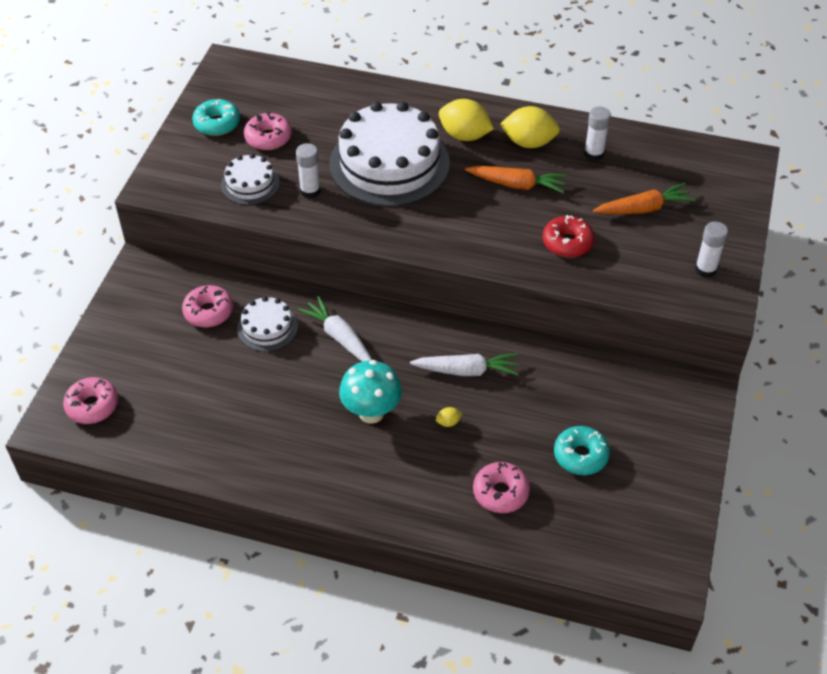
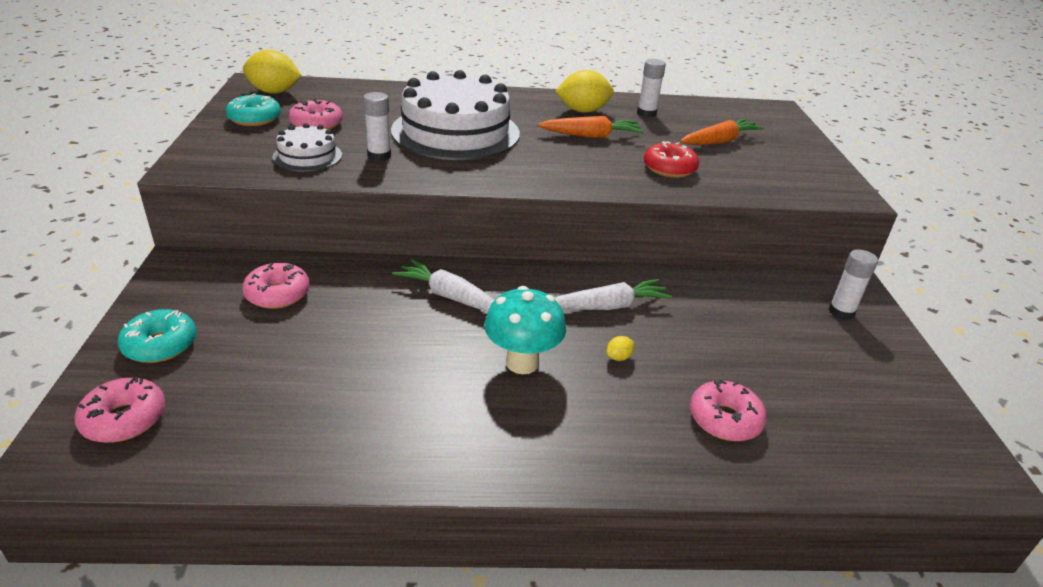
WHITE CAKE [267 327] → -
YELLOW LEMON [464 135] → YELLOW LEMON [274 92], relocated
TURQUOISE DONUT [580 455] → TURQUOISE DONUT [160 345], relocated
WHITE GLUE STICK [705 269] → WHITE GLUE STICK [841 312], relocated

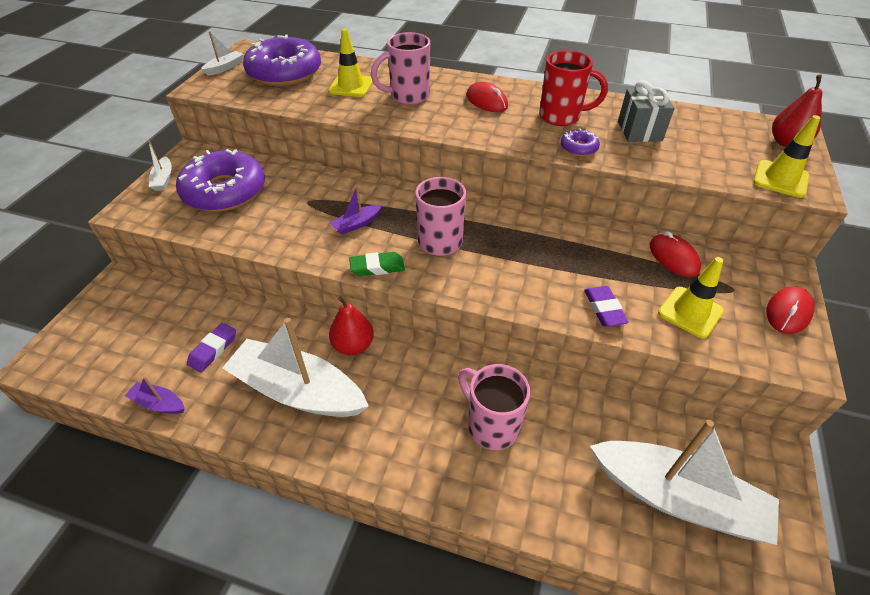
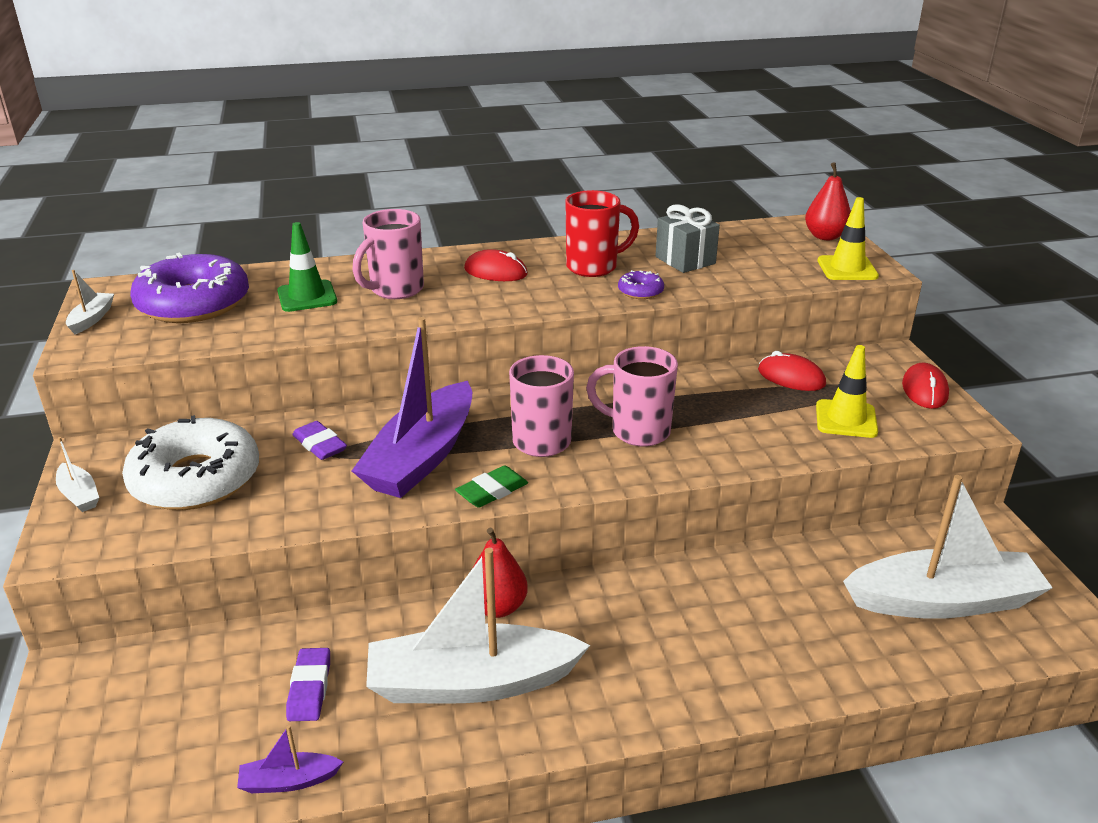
PURPLE DONUT [225 191] → WHITE DONUT [196 479]
YELLOW TRAFFIC CONE [351 86] → GREEN TRAFFIC CONE [307 296]
PURPLE BOAT [356 224] → PURPLE BOAT [421 457], x2.37
PINK MUG [491 425] → PINK MUG [638 431], relocated
PURPLE ERASER [604 309] → PURPLE ERASER [320 445], relocated

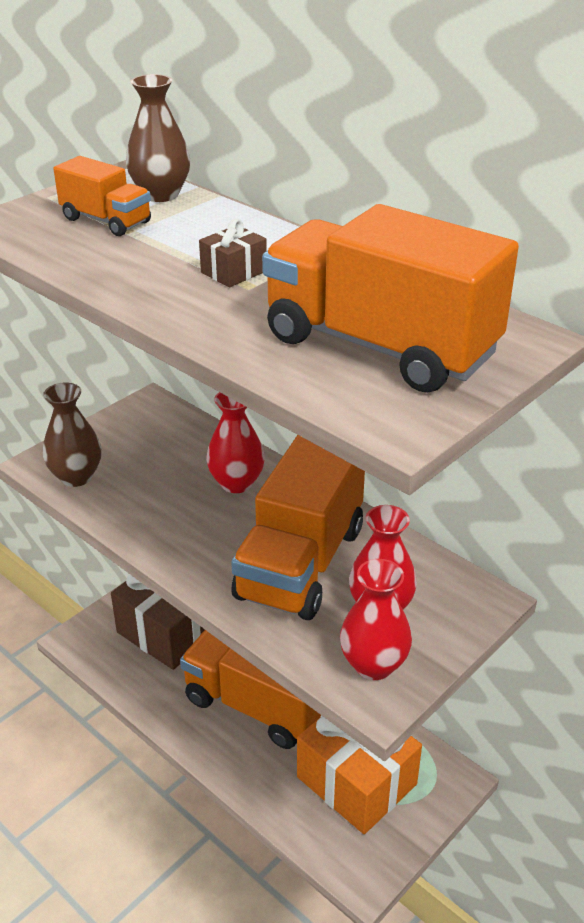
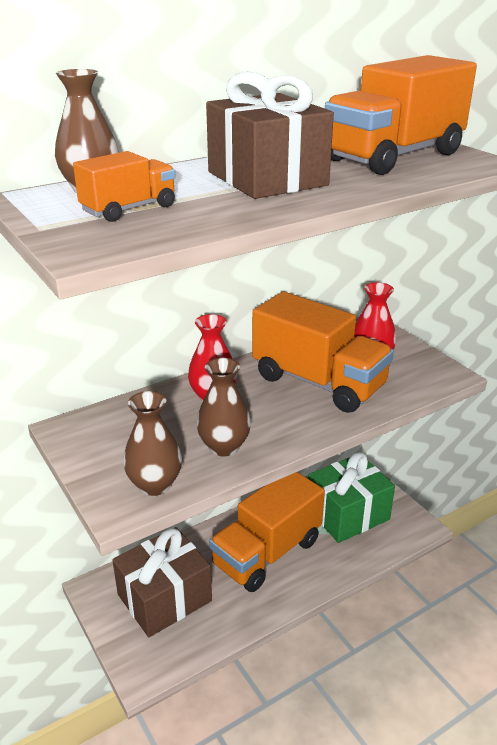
BROWN GIFT [234 272] → BROWN GIFT [267 178], x2.37
ORANGE GIFT [356 780] → GREEN GIFT [347 513]
RED VASE [373 665] → -
- → BROWN VASE [224 447]

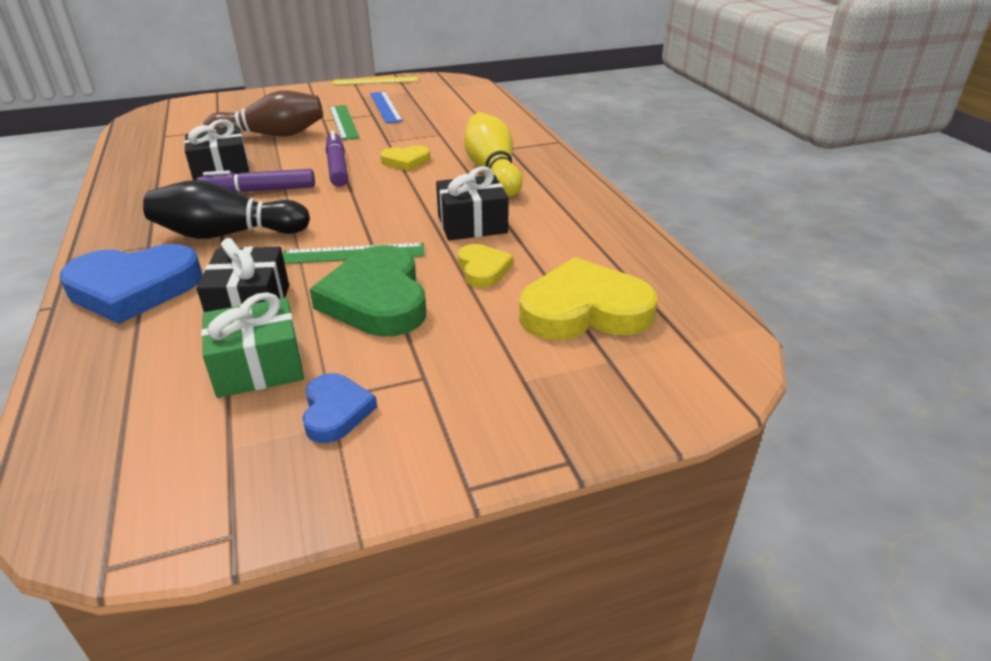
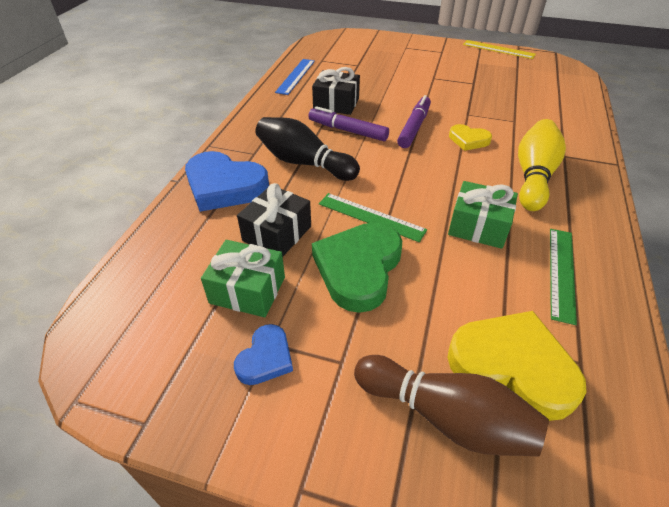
BROWN BOWLING PIN [272 135] → BROWN BOWLING PIN [445 416], relocated
GREEN RULER [343 122] → GREEN RULER [561 273], relocated
BLUE RULER [385 107] → BLUE RULER [296 76], relocated
BLACK GIFT [472 224] → GREEN GIFT [478 226]
YELLOW HEART [483 269] → -

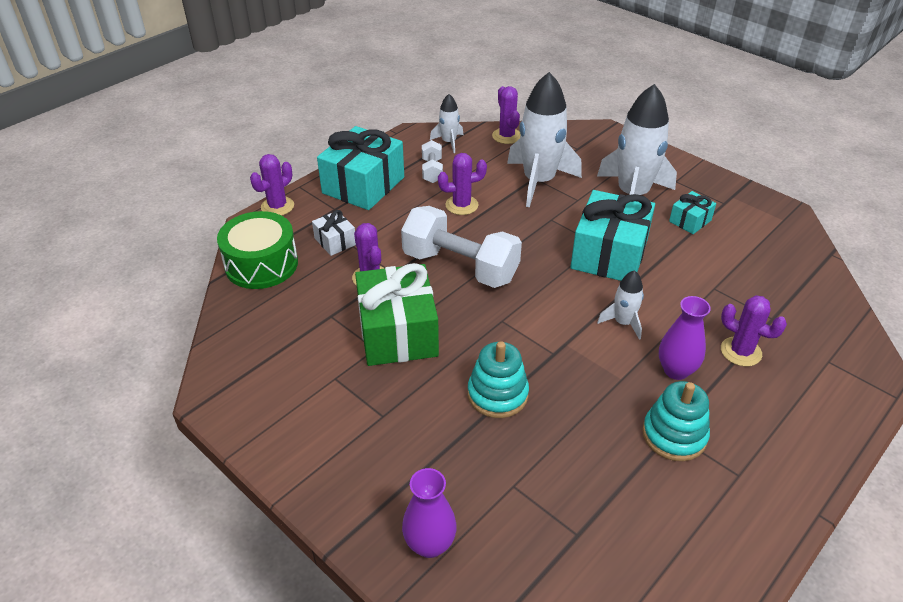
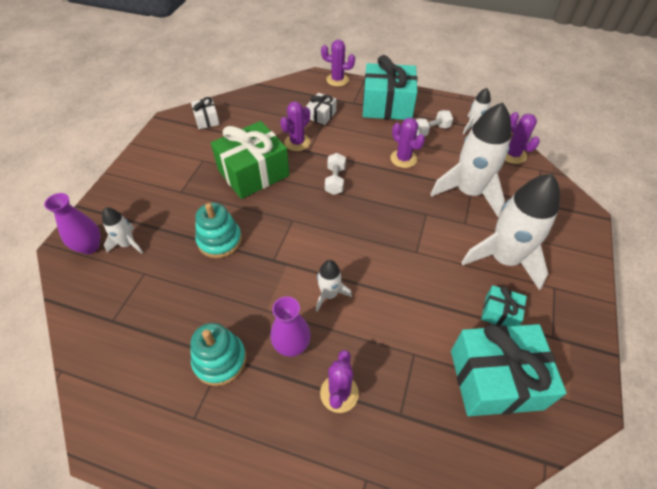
GREEN DRUM [261 264] → -
WHITE DUMBBELL [460 266] → WHITE DUMBBELL [335 180], x0.48
PURPLE CACTUS [506 136] → PURPLE CACTUS [513 155], 75 degrees counterclockwise
TURQUOISE GIFT [609 254] → TURQUOISE GIFT [495 379], relocated
- → WHITE ROCKET [127 244]
- → WHITE GIFT [207 120]

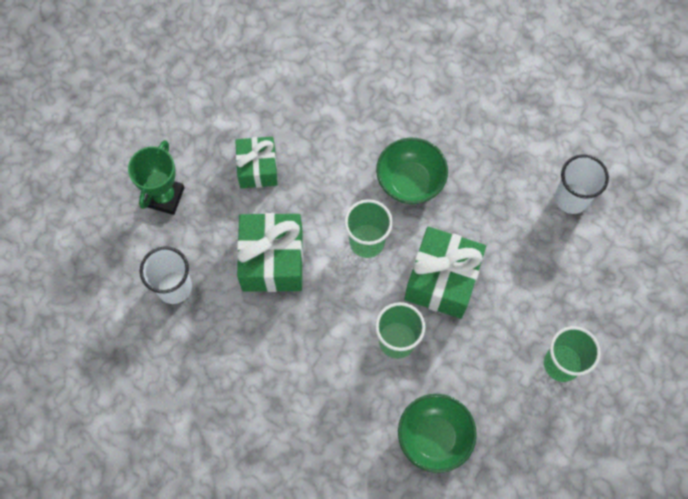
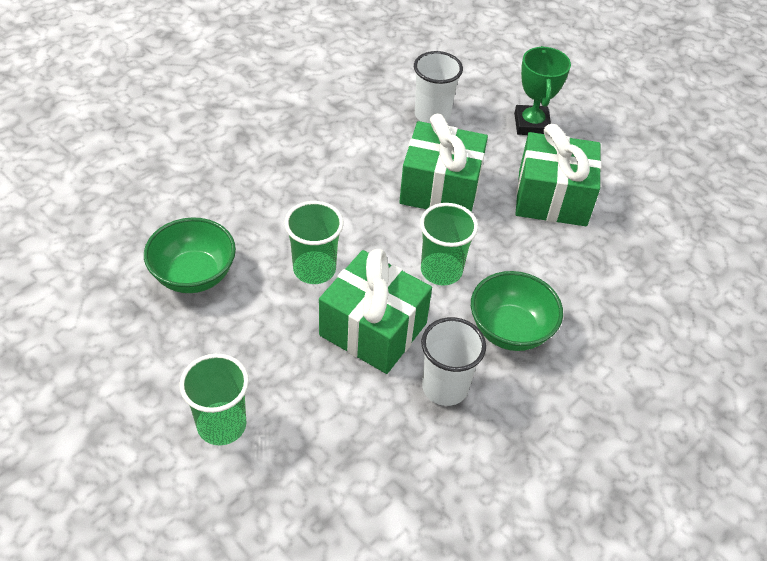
GREEN TROPHY [165 197] → GREEN TROPHY [531 124], 60 degrees clockwise
GREEN GIFT [258 168] → GREEN GIFT [552 198], x1.55
WHITE CUP [571 198] → WHITE CUP [445 387], relocated

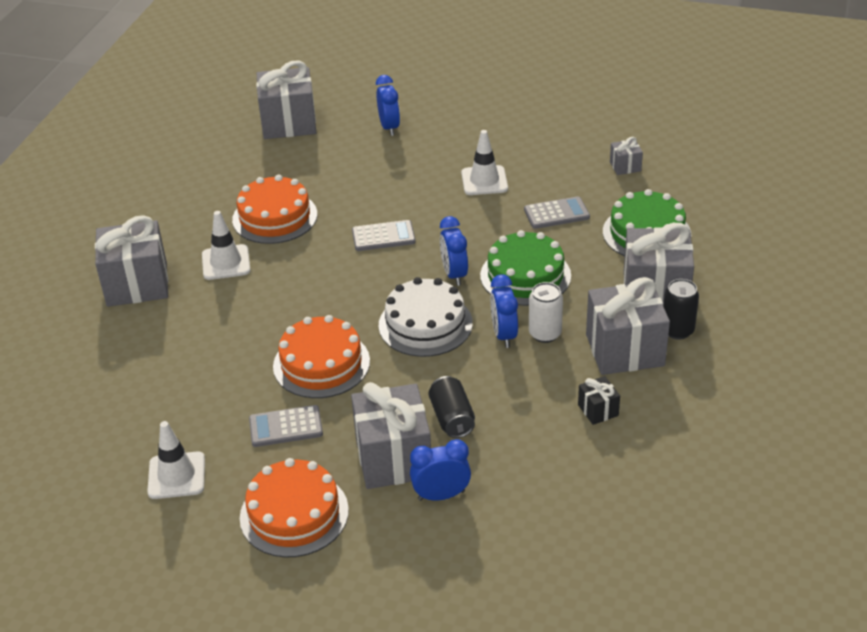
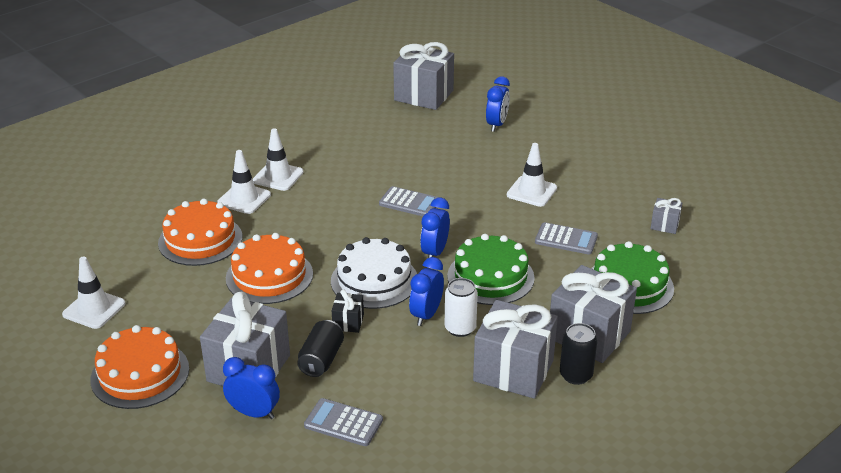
GREY GIFT [137 284] → -
ORANGE CAKE [275 217] → ORANGE CAKE [200 240], relocated
GREY CALCULATOR [286 427] → GREY CALCULATOR [343 423], relocated
BLACK GIFT [598 410] → BLACK GIFT [348 322], relocated
- → WHITE TRAFFIC CONE [244 199]

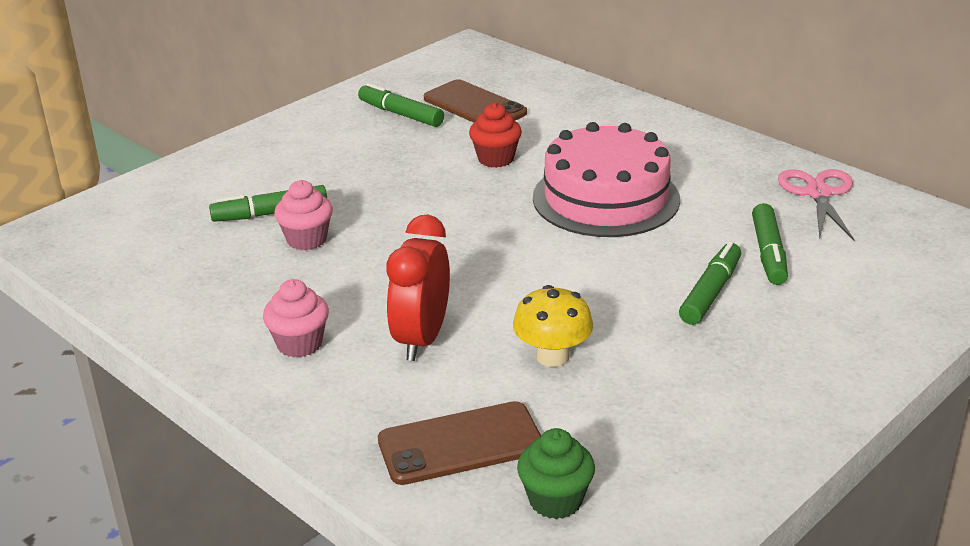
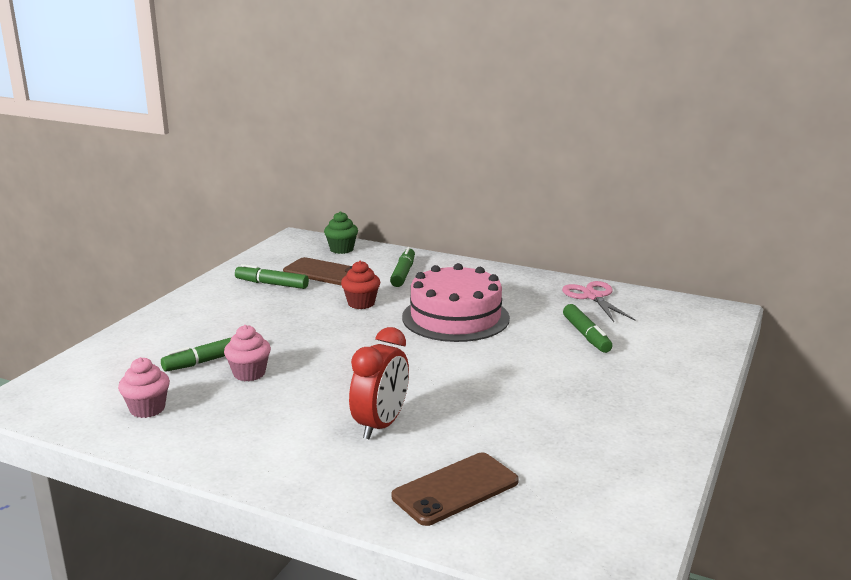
PINK CUPCAKE [299 344] → PINK CUPCAKE [147 409], relocated
RED CLOCK [421 339] → RED CLOCK [381 425], 150 degrees counterclockwise
YELLOW MUSHROOM [552 356] → -
GREEN CUPCAKE [555 500] → GREEN CUPCAKE [341 249], relocated
GREEN MARKER [711 292] → GREEN MARKER [403 273], relocated

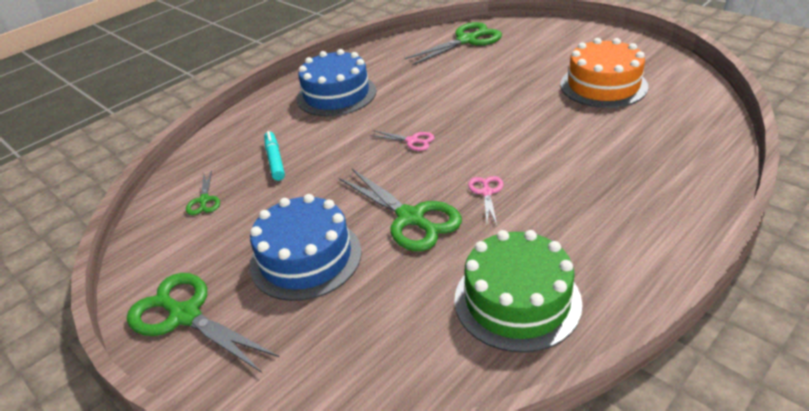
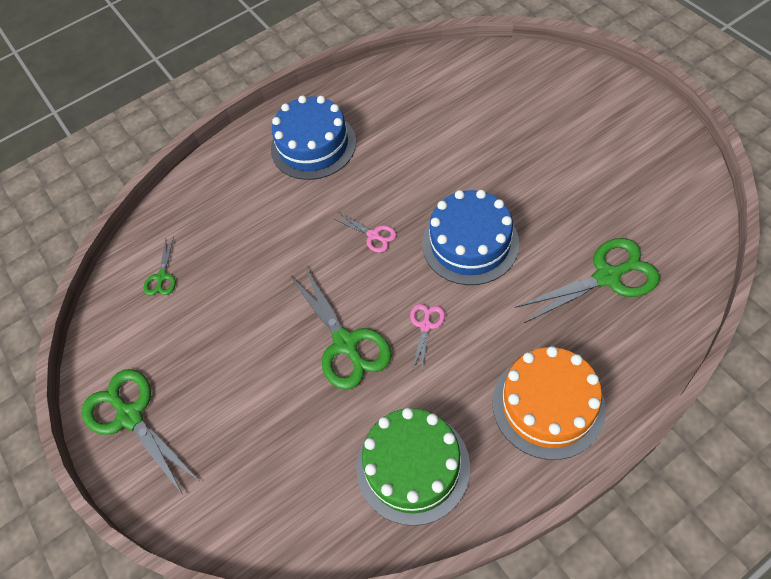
BLUE CAKE [305 258] → BLUE CAKE [470 243], relocated
TURQUOISE MARKER [275 160] → -
GREEN SCISSORS [466 40] → GREEN SCISSORS [607 277], relocated
ORANGE CAKE [603 85] → ORANGE CAKE [548 405], relocated

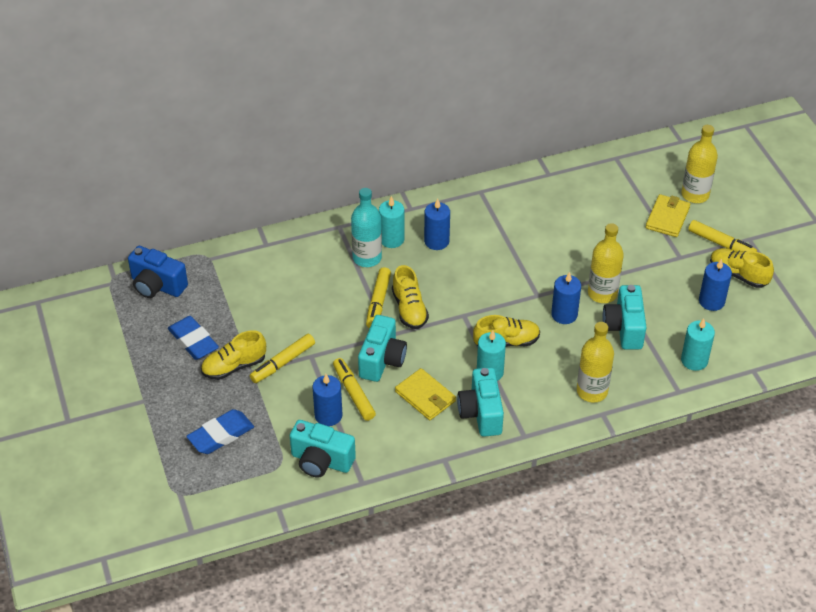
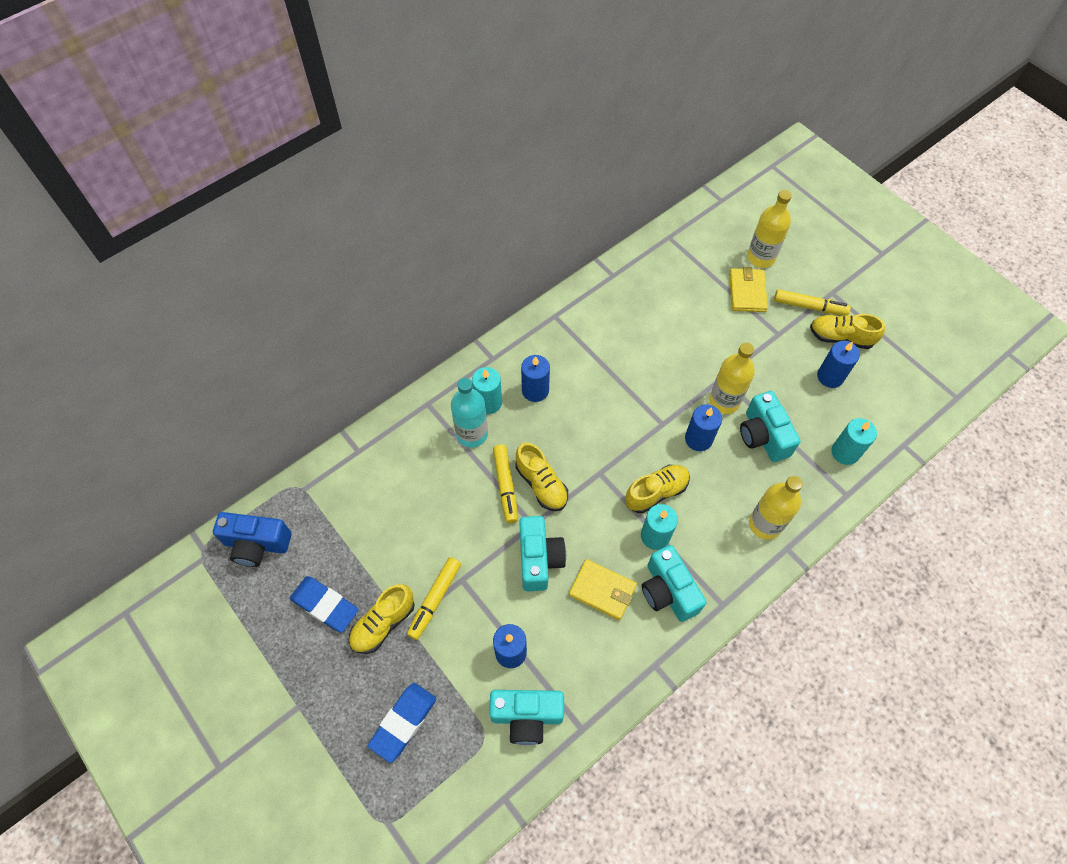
YELLOW MARKER [354 393] → -

